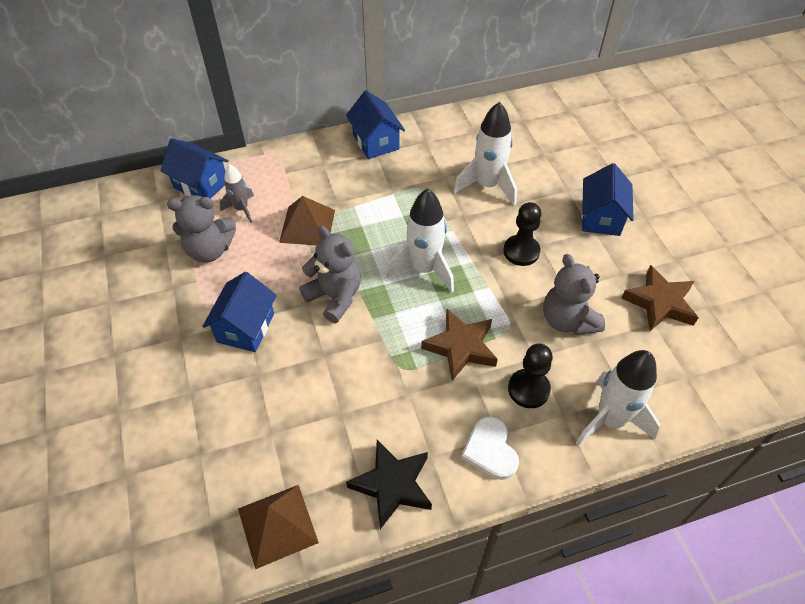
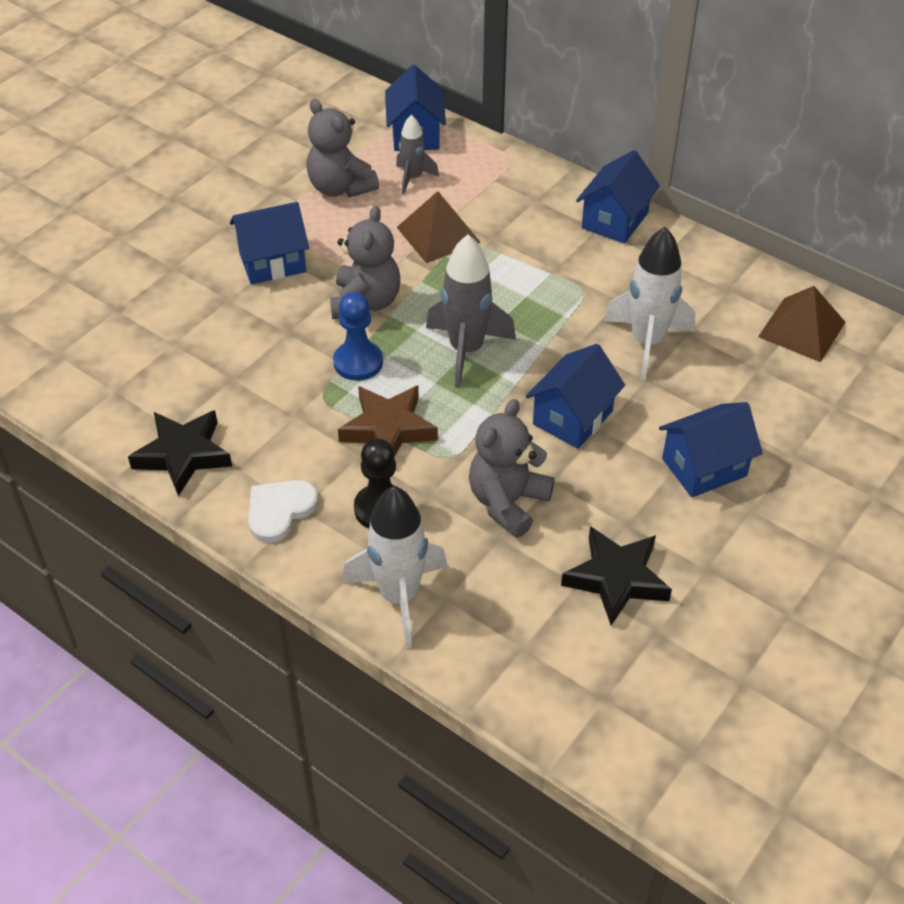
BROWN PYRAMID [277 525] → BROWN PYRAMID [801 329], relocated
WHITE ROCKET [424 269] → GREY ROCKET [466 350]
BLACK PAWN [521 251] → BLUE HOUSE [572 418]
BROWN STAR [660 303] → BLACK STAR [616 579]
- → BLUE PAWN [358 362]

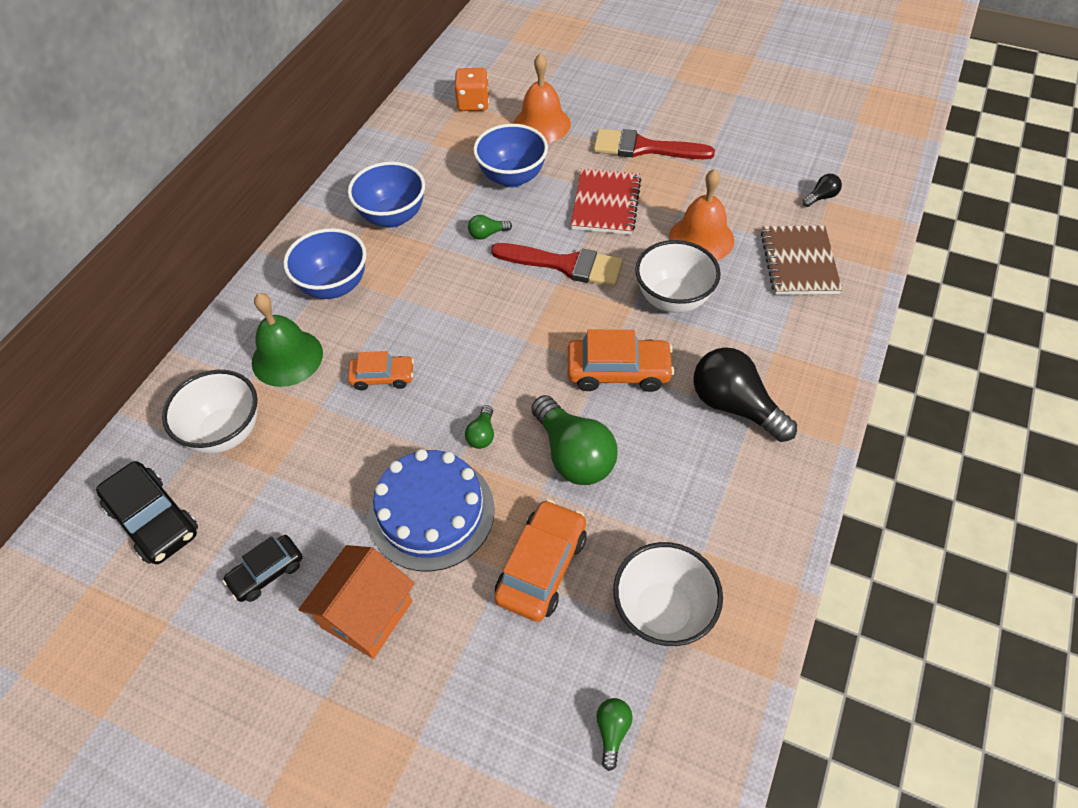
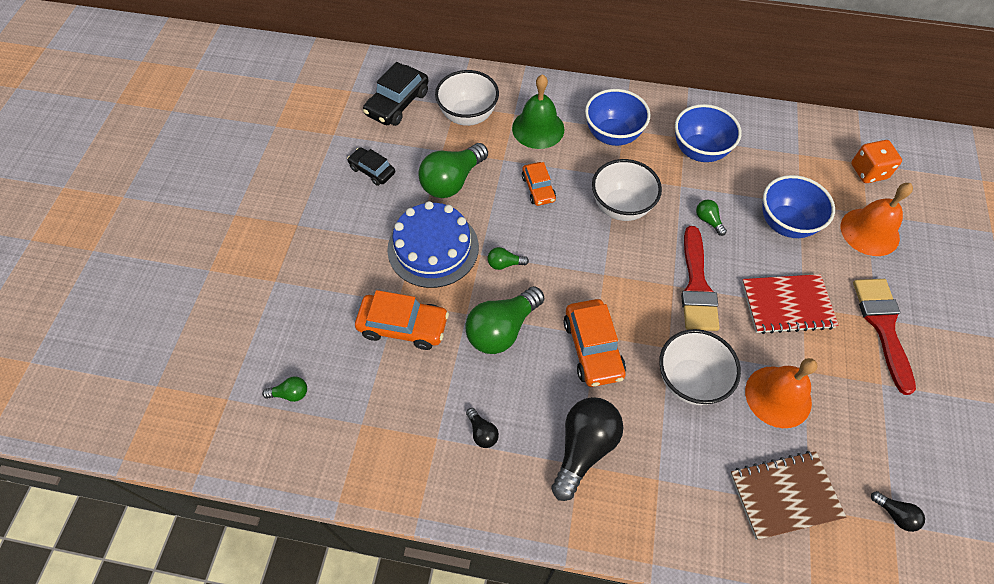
ORANGE HOUSE [367 614] → -
WHITE BOWL [662 612] → WHITE BOWL [621 207], relocated
- → GREEN LIGHT BULB [452 181]
- → BLACK LIGHT BULB [482 432]

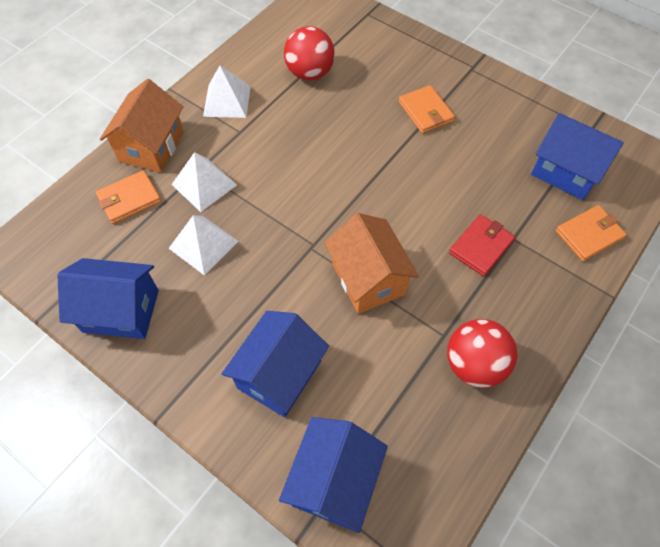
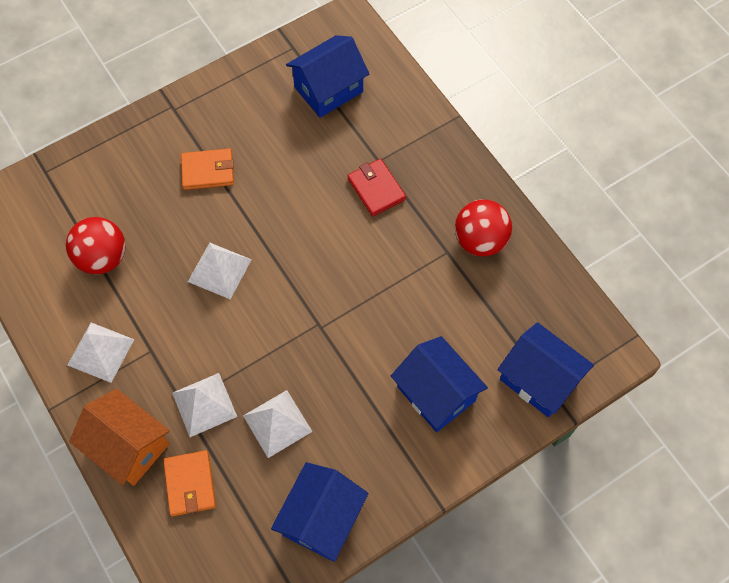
ORANGE HOUSE [368 278] → -
ORANGE WALLET [589 235] → -
- → WHITE PYRAMID [219 270]

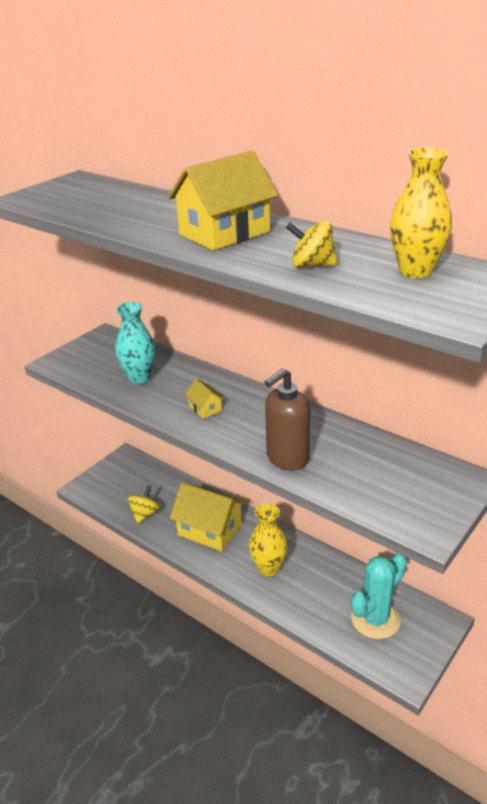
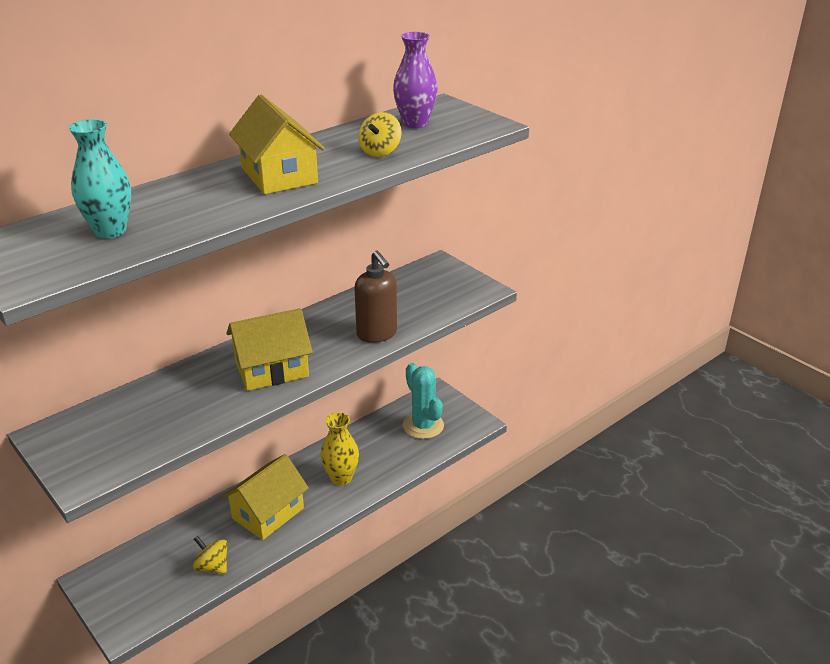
TURQUOISE VASE [139 377] → TURQUOISE VASE [110 230], relocated
YELLOW HOUSE [205 408] → YELLOW HOUSE [272 369], x2.17
YELLOW VASE [415 271] → PURPLE VASE [415 123]

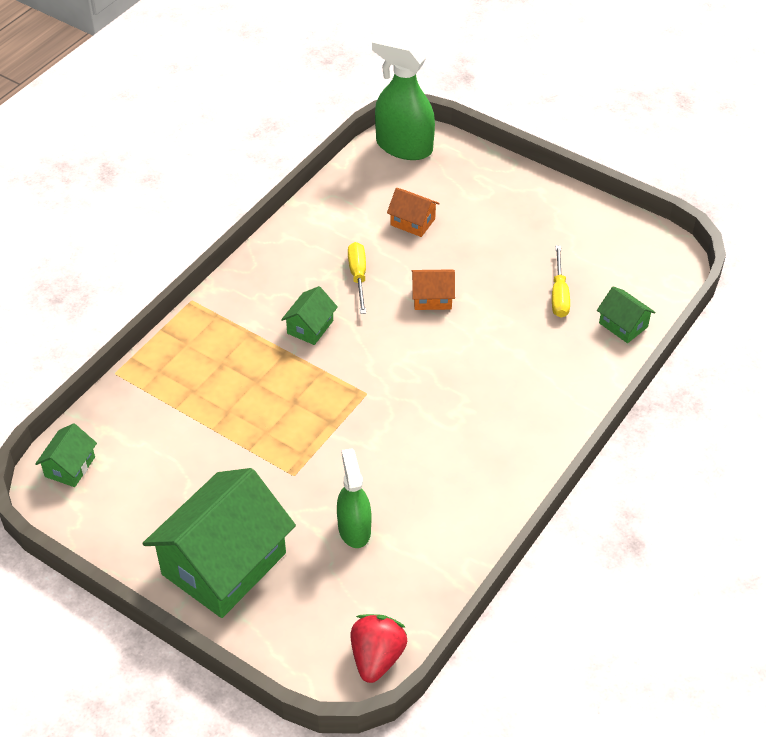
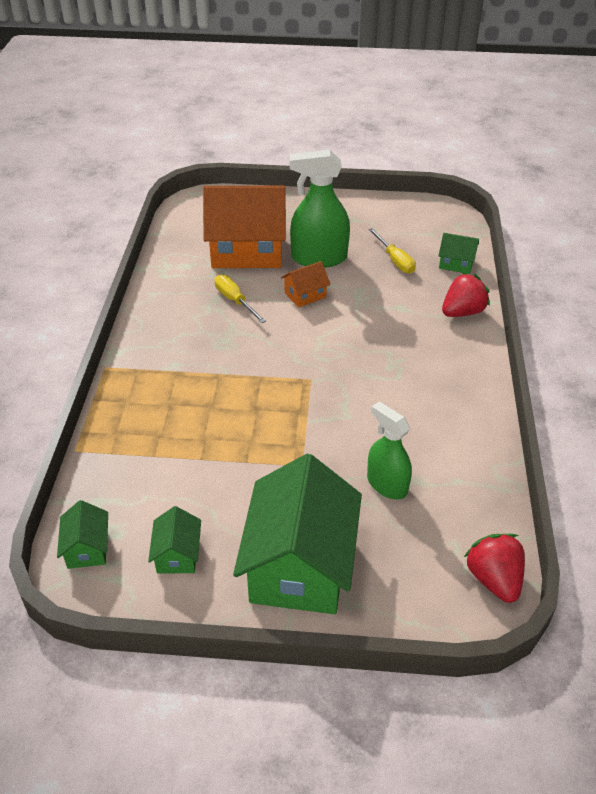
GREEN HOUSE [310 327] → GREEN HOUSE [177 554], relocated
GREEN SPRAY BOTTLE [404 147] → GREEN SPRAY BOTTLE [319 258], relocated
ORANGE HOUSE [412 222] → ORANGE HOUSE [247 251], x2.24
- → RED STRAWBERRY [462 312]

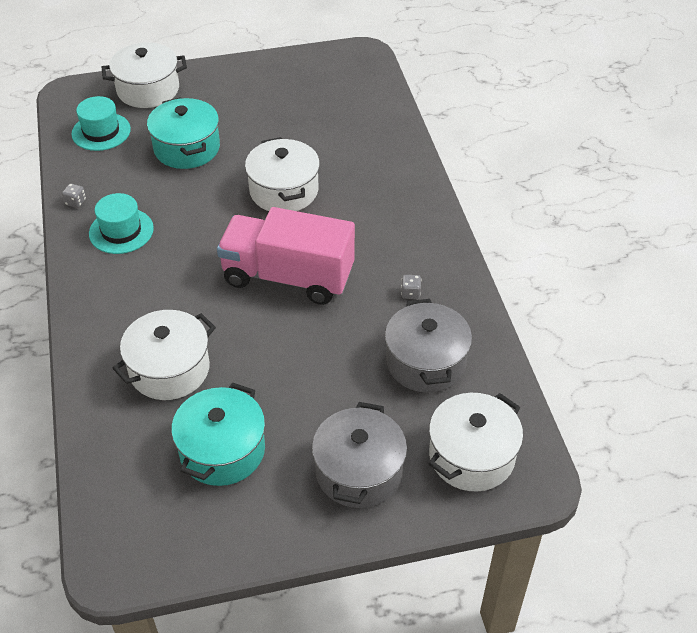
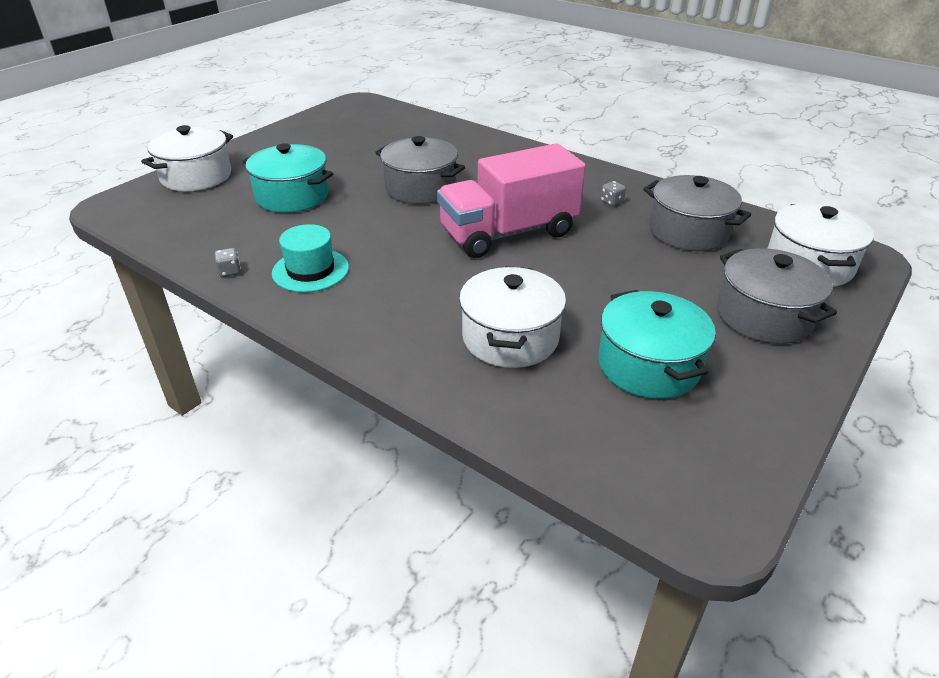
TURQUOISE HAT [101 132] → -
WHITE POT [284 191] → GREY POT [420 188]

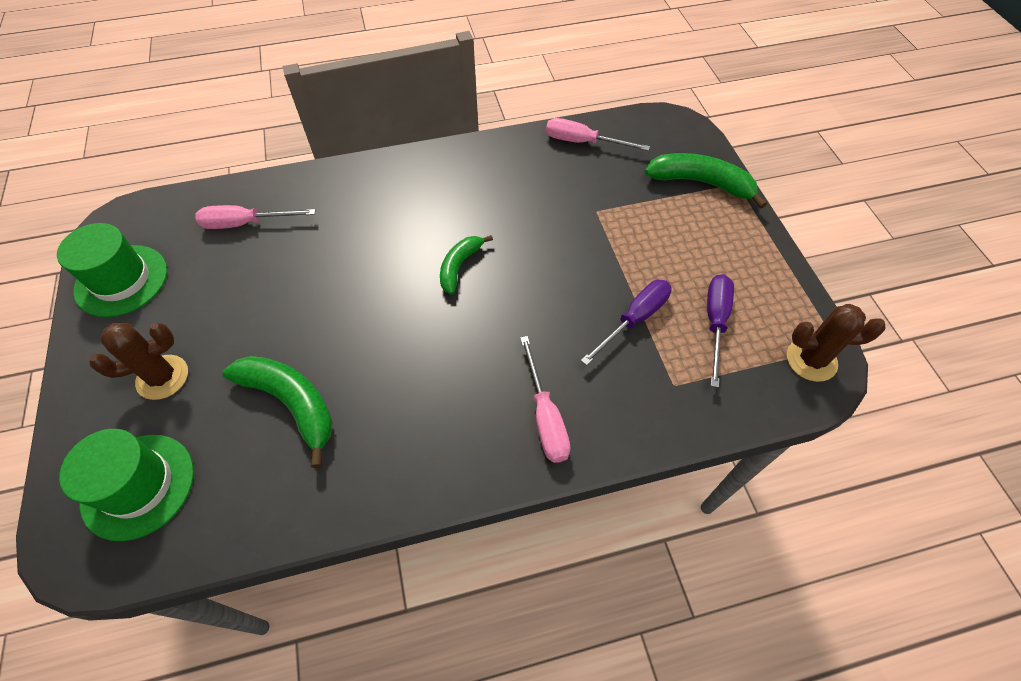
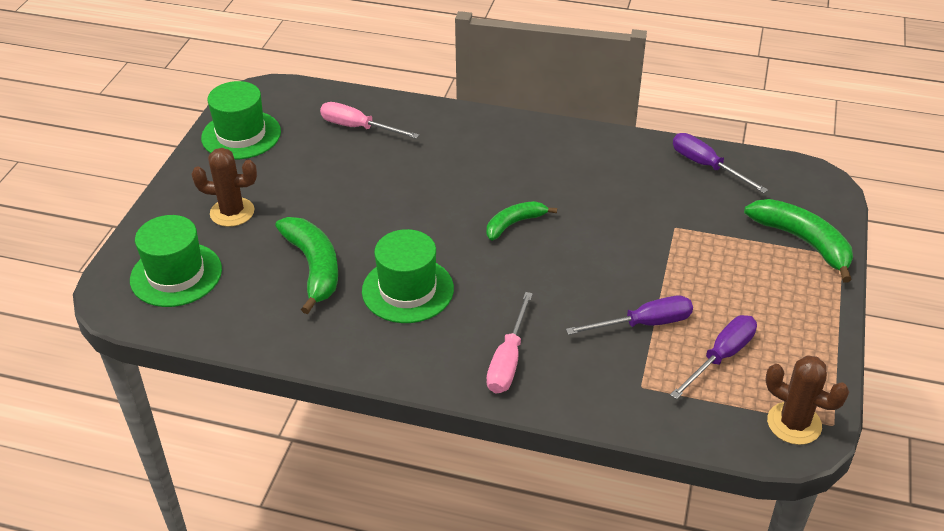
PINK SCREWDRIVER [583 142] → PURPLE SCREWDRIVER [706 166]
- → GREEN HAT [407 290]

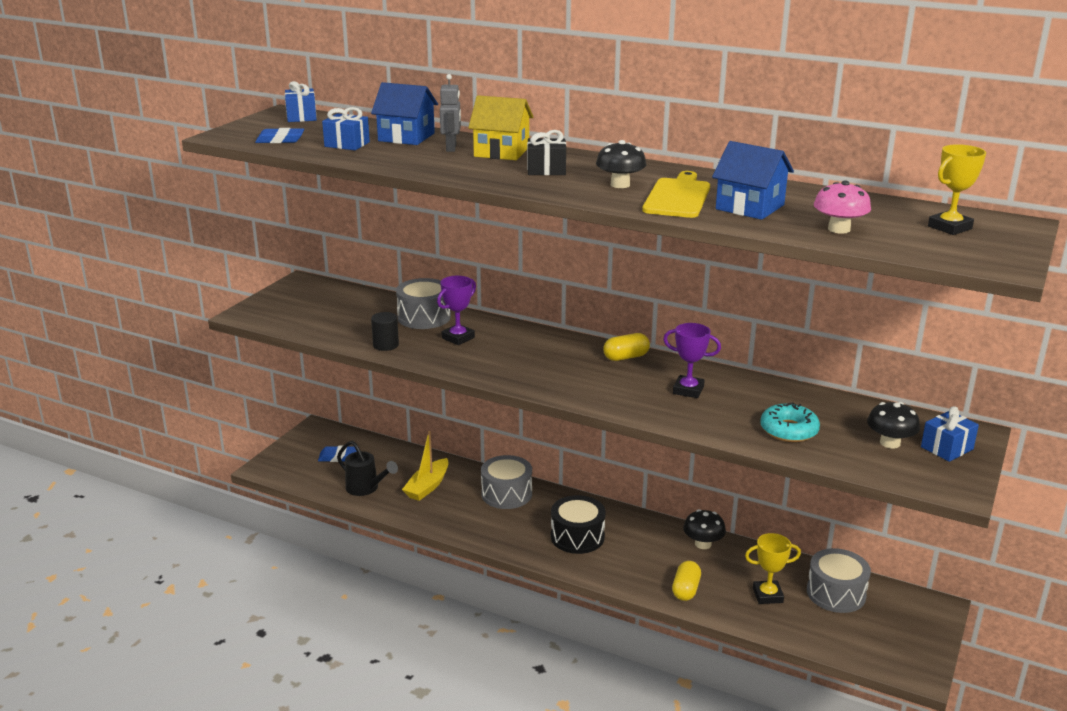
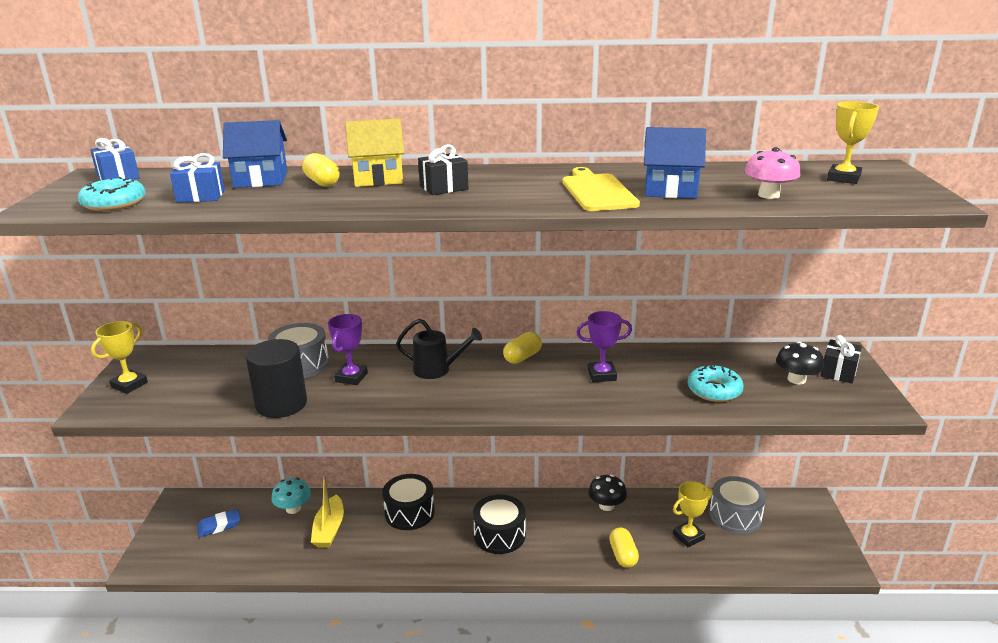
BLUE ERASER [280 140] → TURQUOISE DONUT [114 203]
BLACK WATERING CAN [366 488] → BLACK WATERING CAN [437 370], relocated
BLACK CYLINDER [386 345] → BLACK CYLINDER [281 404], x1.82
GREY ROBOT [451 148] → YELLOW CAPSULE [322 182]
GREY DRUM [506 494] → BLACK DRUM [409 512]
BLACK MUSHROOM [620 185] → -
BLUE GIFT [946 448] → BLACK GIFT [838 372]
- → YELLOW TROPHY [129 385]
- → TURQUOISE MUSHROOM [293 508]

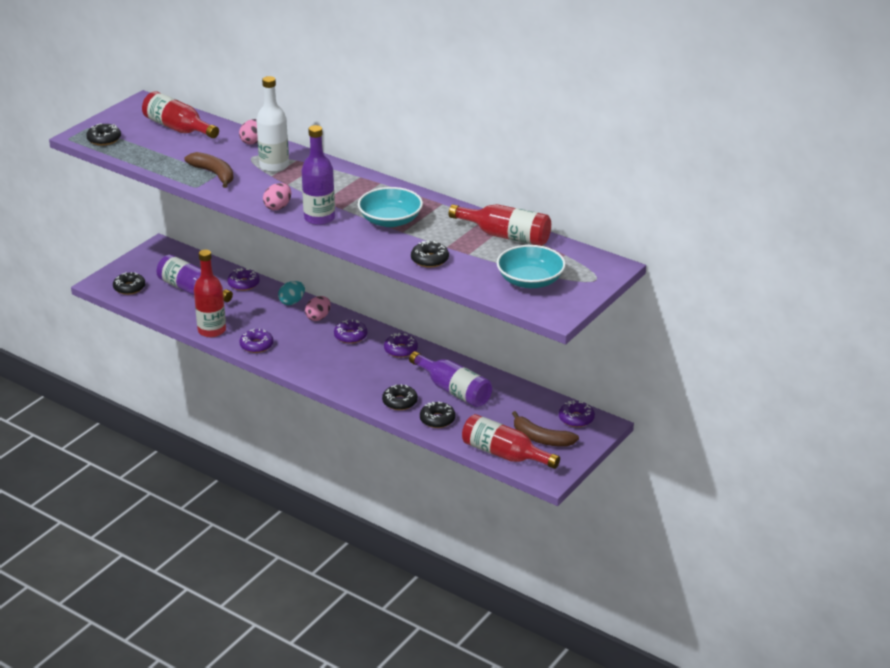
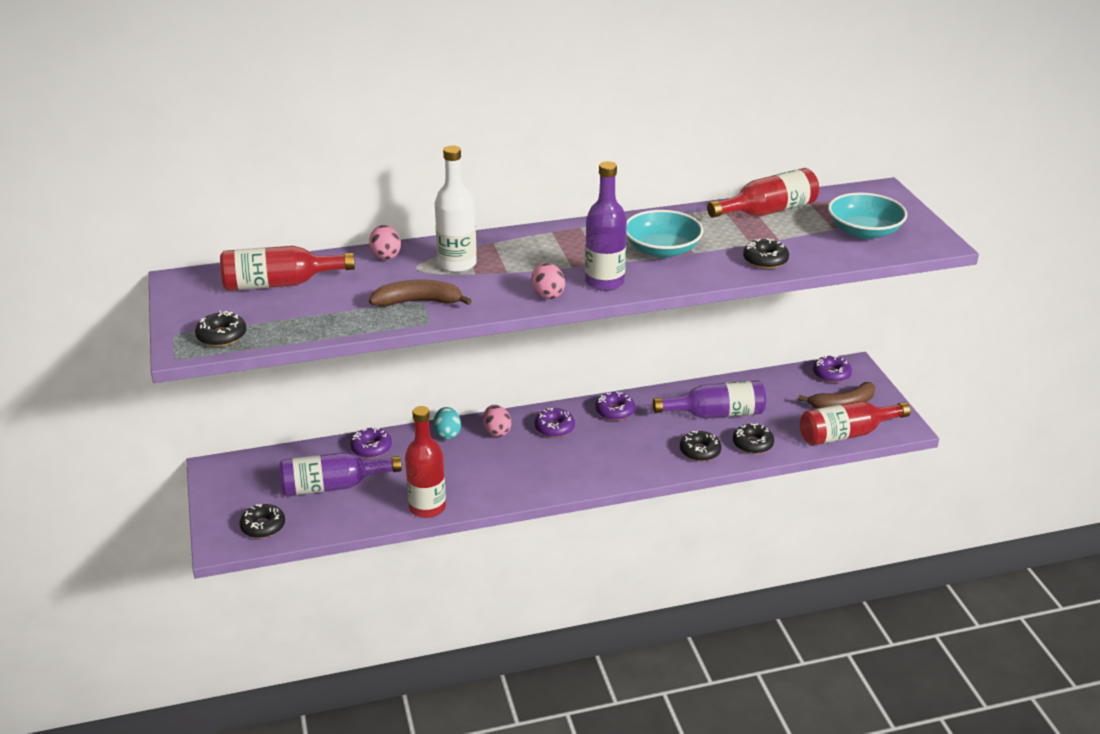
PURPLE DONUT [256 345] → -

